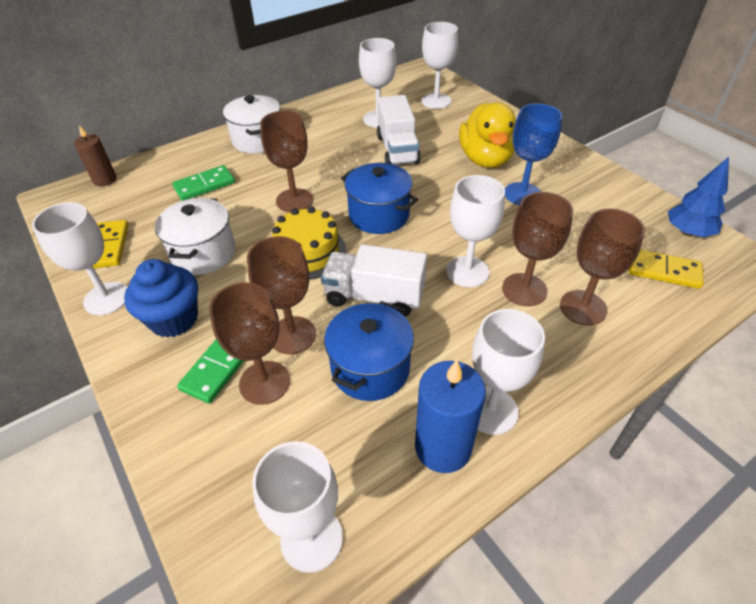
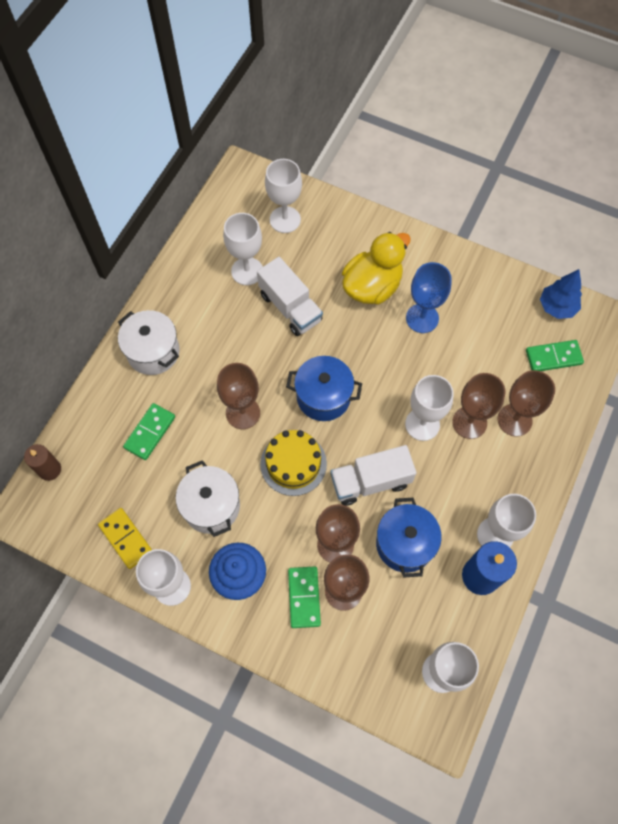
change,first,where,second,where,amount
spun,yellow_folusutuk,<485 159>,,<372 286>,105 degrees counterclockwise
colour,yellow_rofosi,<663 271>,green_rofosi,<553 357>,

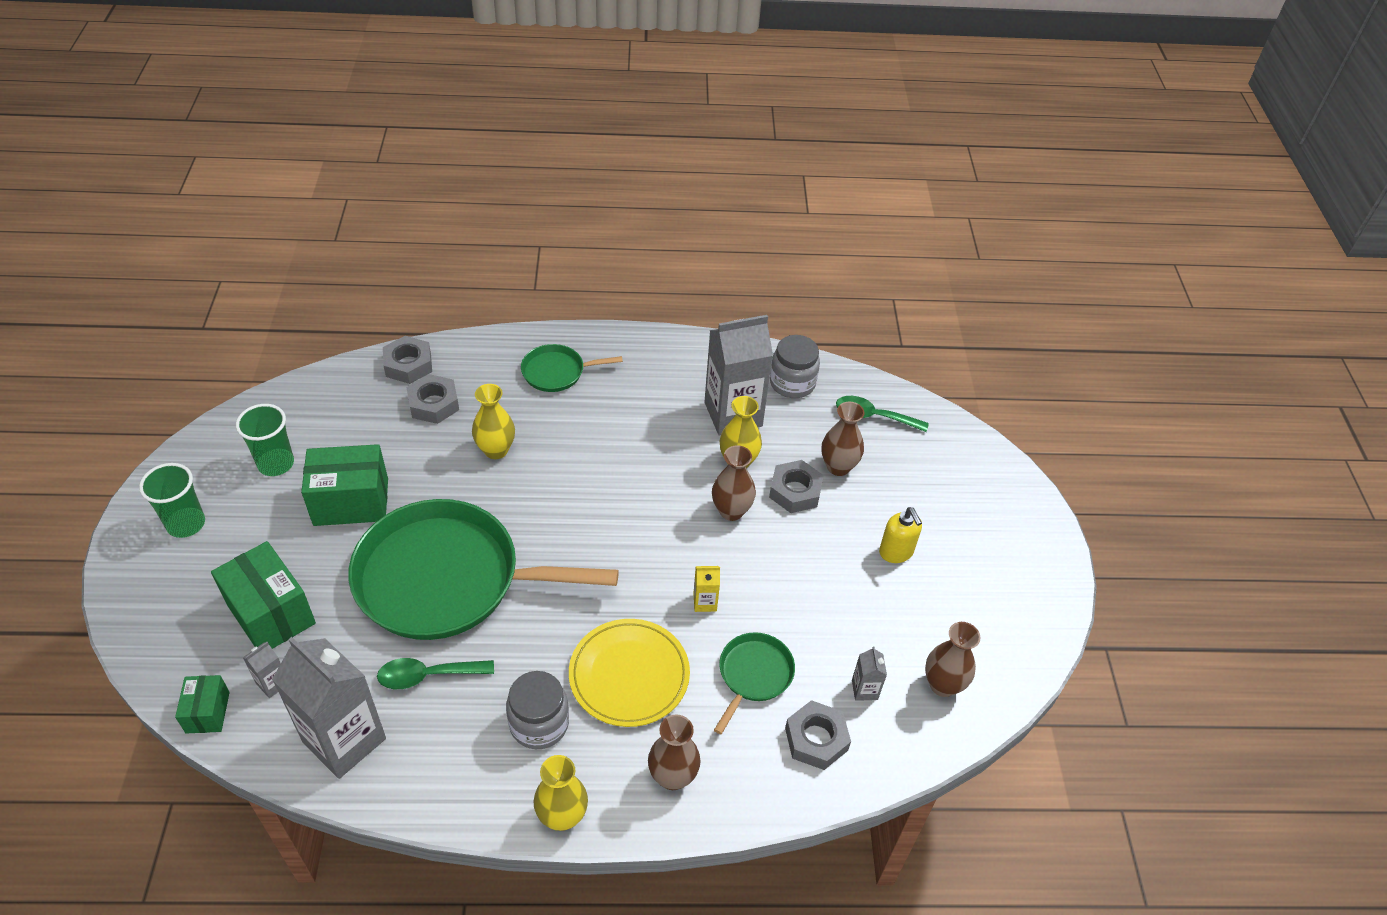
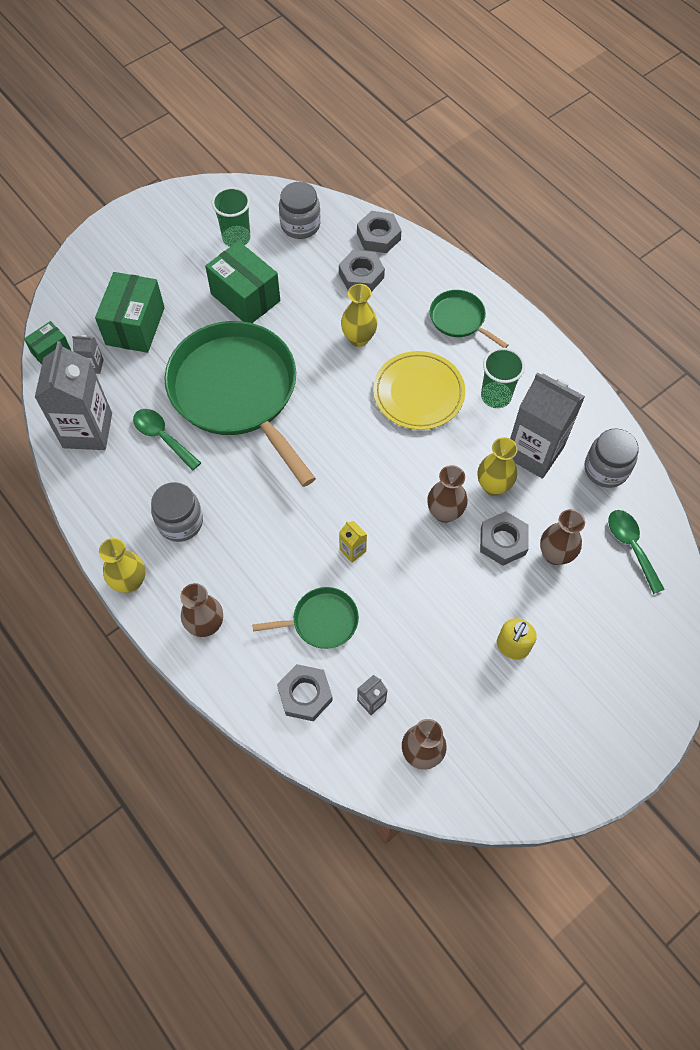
change,first,where,second,where,amount
appeared,,,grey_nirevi,<300 225>,
relocated,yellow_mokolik,<629 675>,,<418 393>,
relocated,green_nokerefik,<186 524>,,<496 396>,

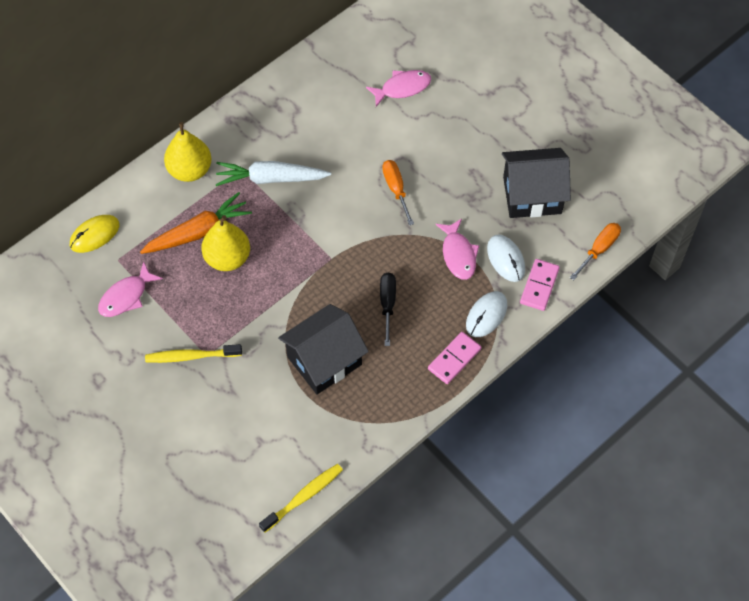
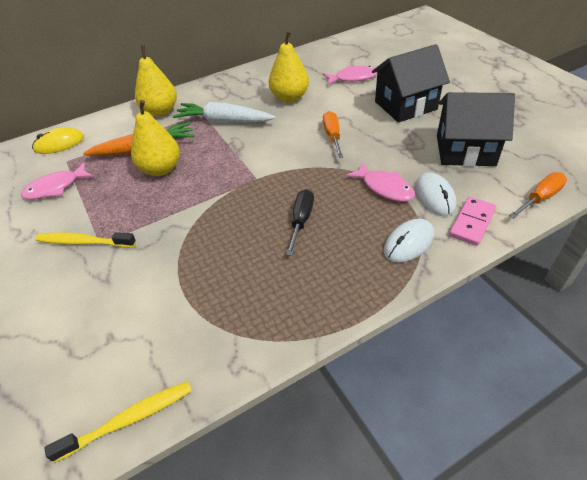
change,first,where,second,where,amount
appeared,,,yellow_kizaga,<289 97>,
spun,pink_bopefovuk,<458 254>,,<384 187>,45 degrees counterclockwise
relocated,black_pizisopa,<324 361>,,<405 105>,
missing,pink_rofosi,<454 359>,,,

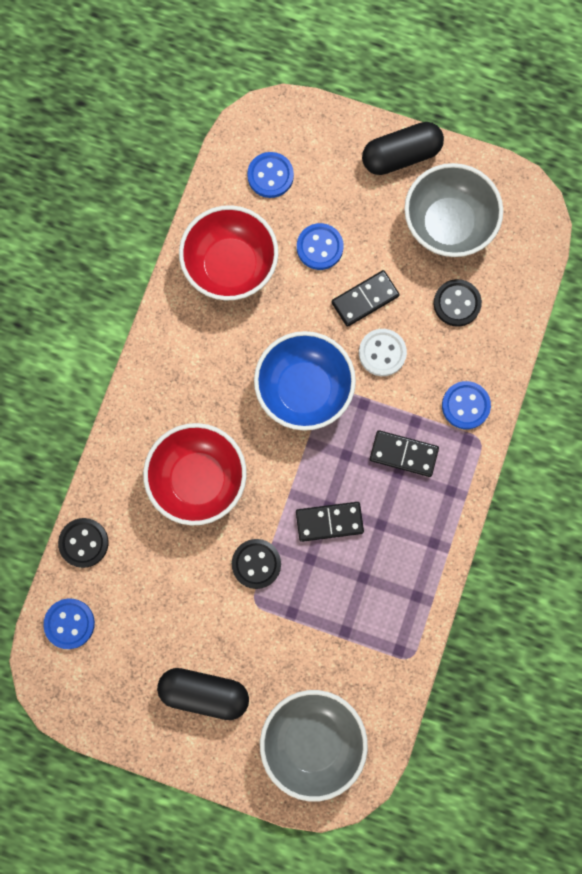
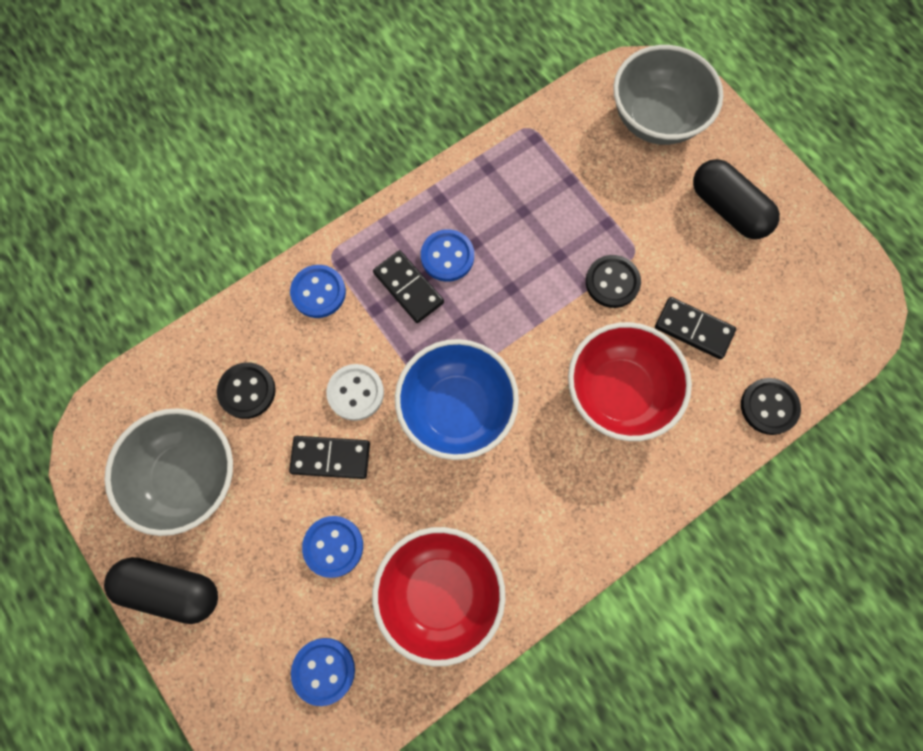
change,first,where,second,where,amount
relocated,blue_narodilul,<69 623>,,<447 256>,
relocated,black_rofosi,<329 522>,,<693 329>,

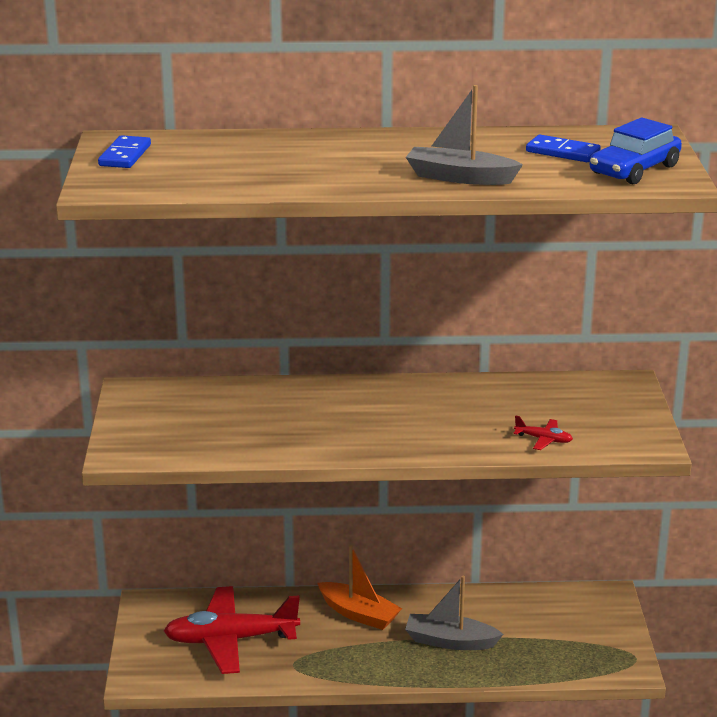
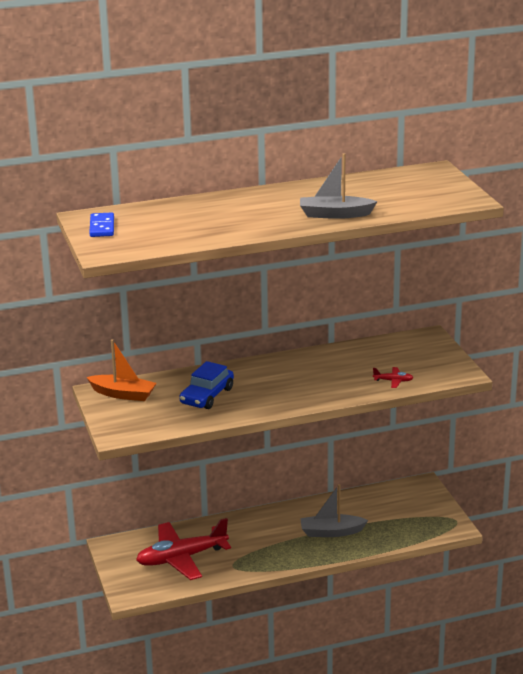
change,first,where,second,where,amount
relocated,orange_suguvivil,<359 614>,,<123 394>,
relocated,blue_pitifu,<634 170>,,<207 396>,
missing,blue_rofosi,<562 152>,,,

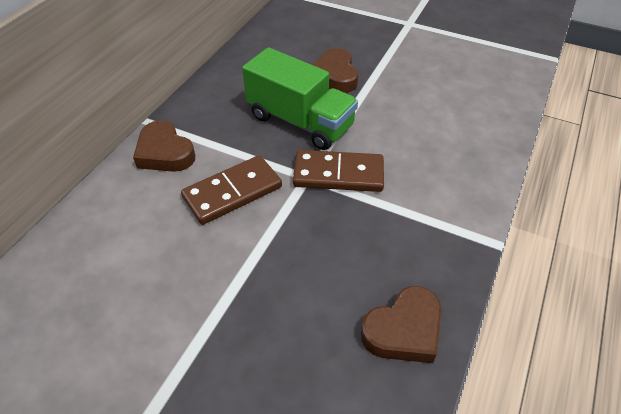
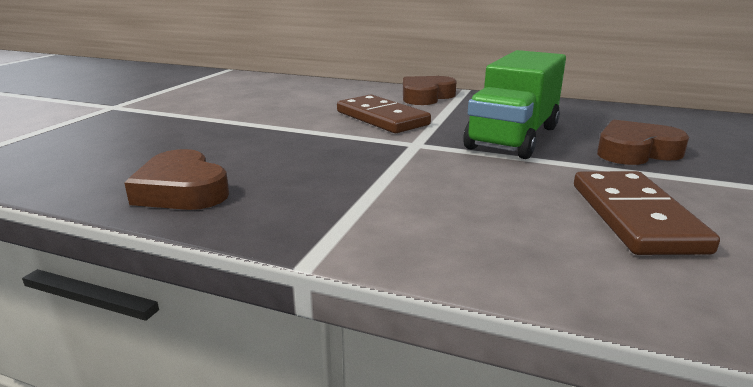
change,first,where,second,where,amount
relocated,brown_rofosi,<338 174>,,<634 217>,

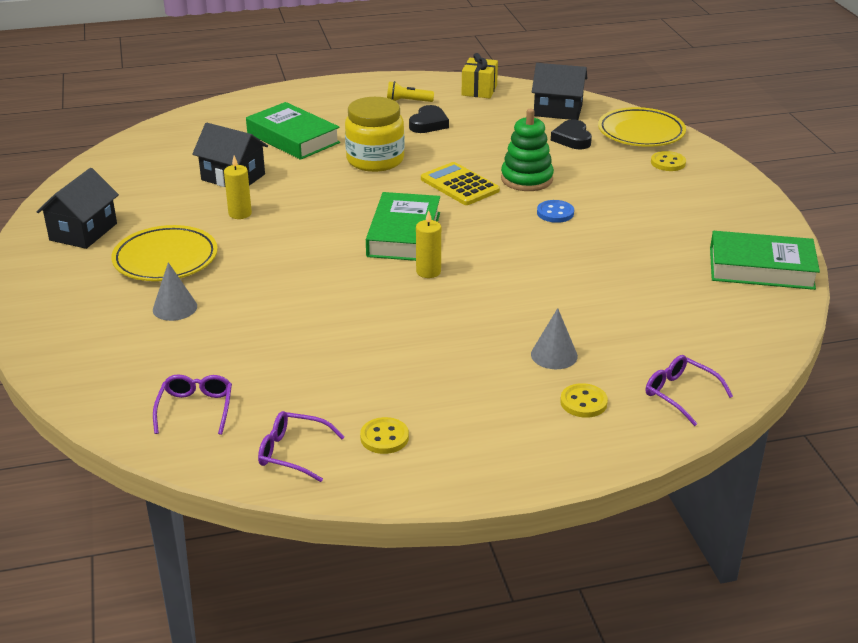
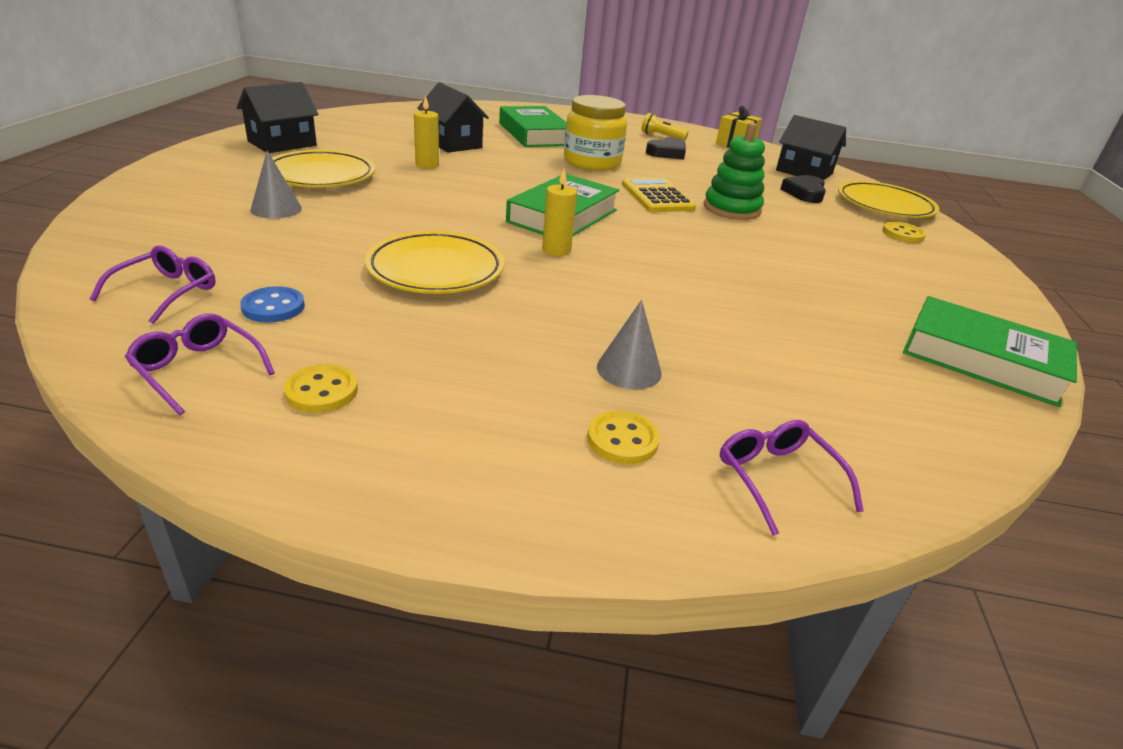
change,first,where,second,where,amount
relocated,blue_narodilul,<555 213>,,<273 307>,
appeared,,,yellow_mokolik,<436 270>,

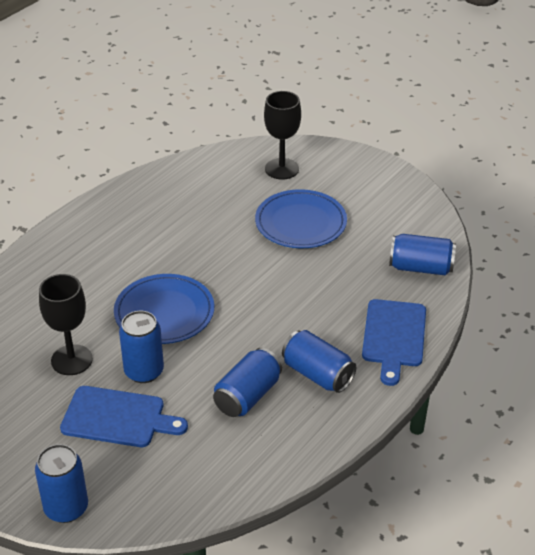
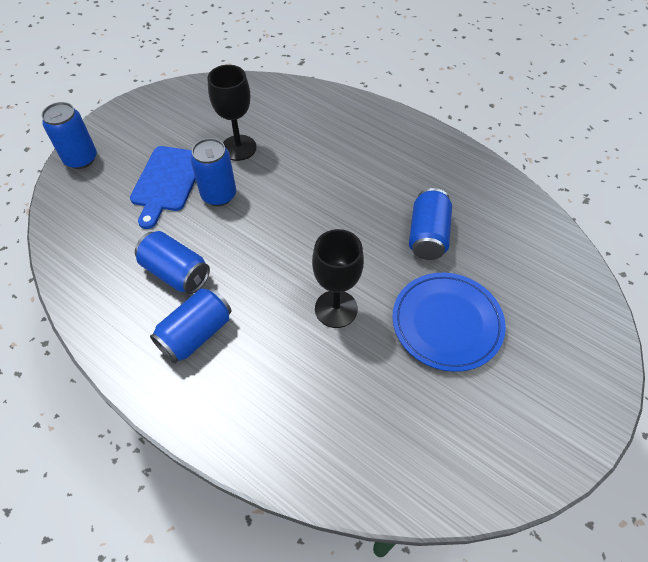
change,first,where,second,where,amount
relocated,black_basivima,<282 169>,,<336 309>,
relocated,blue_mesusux,<420 267>,,<428 235>,
missing,blue_mokolik,<164 313>,,,
missing,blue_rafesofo,<394 337>,,,

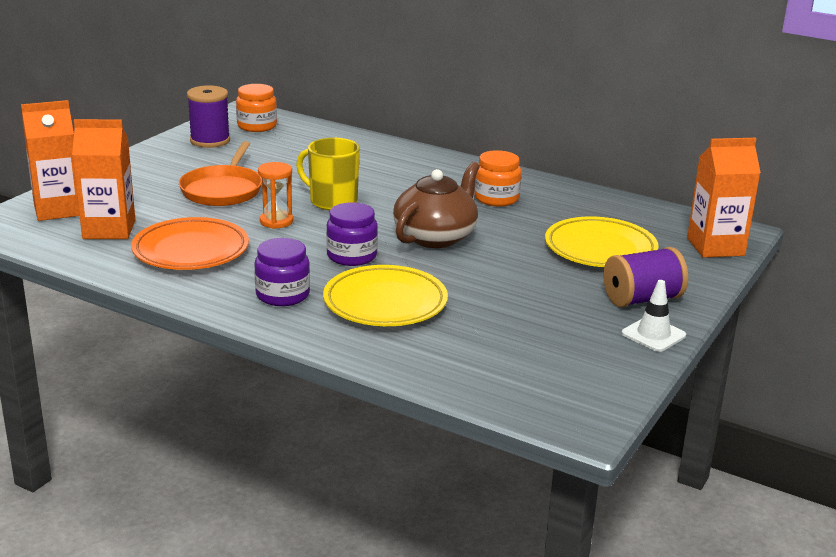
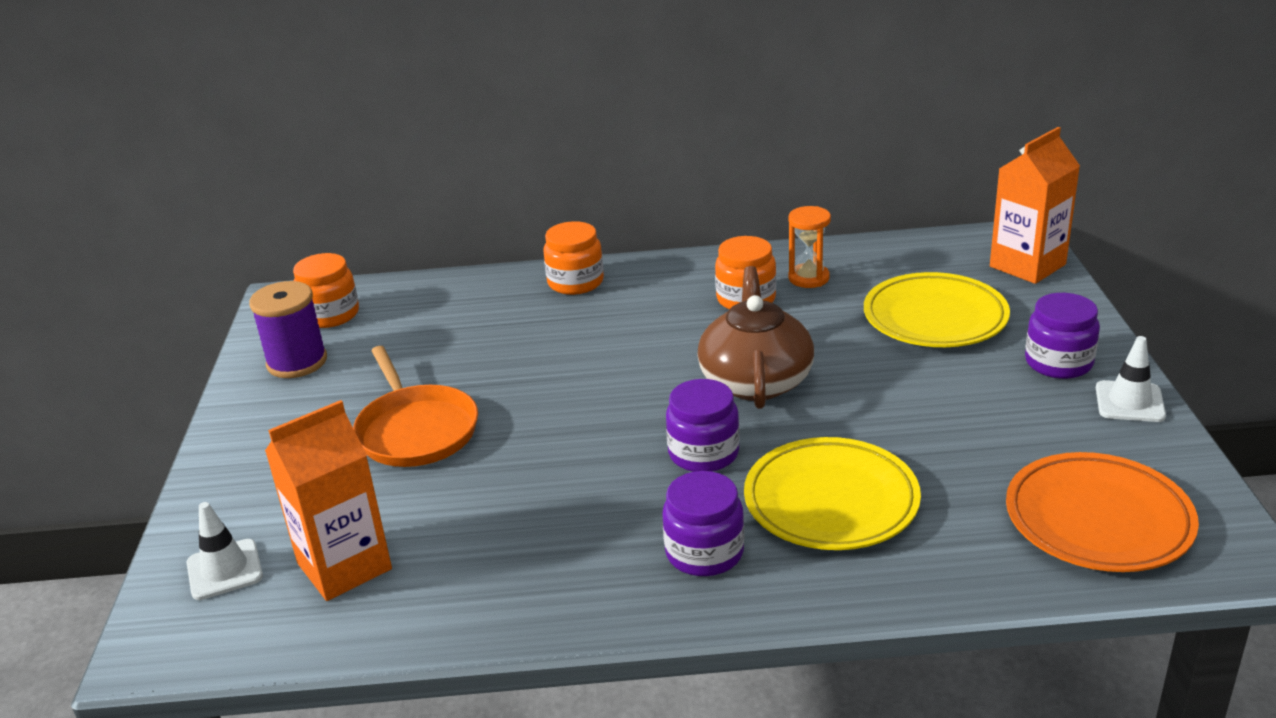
change,first,where,second,where,amount
exchanged,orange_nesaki,<58 209>,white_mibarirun,<224 570>,
appeared,,,orange_nirevi,<575 282>,
relocated,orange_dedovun,<276 221>,,<808 278>,
relocated,orange_mokolik,<191 251>,,<1098 520>,
exchanged,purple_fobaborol,<642 299>,purple_nirevi,<1058 363>,
missing,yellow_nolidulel,<332 201>,,,

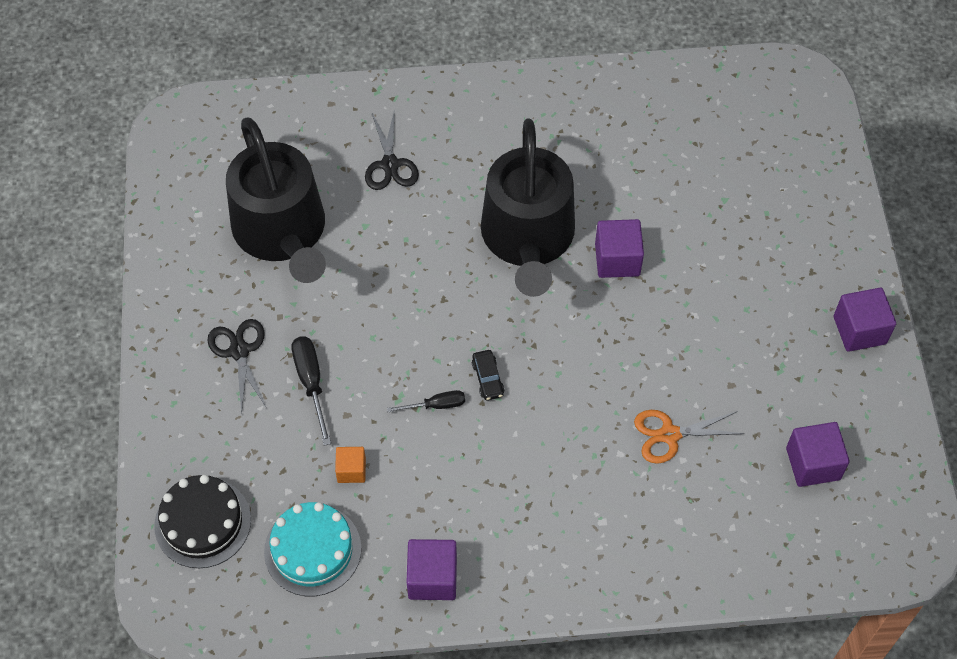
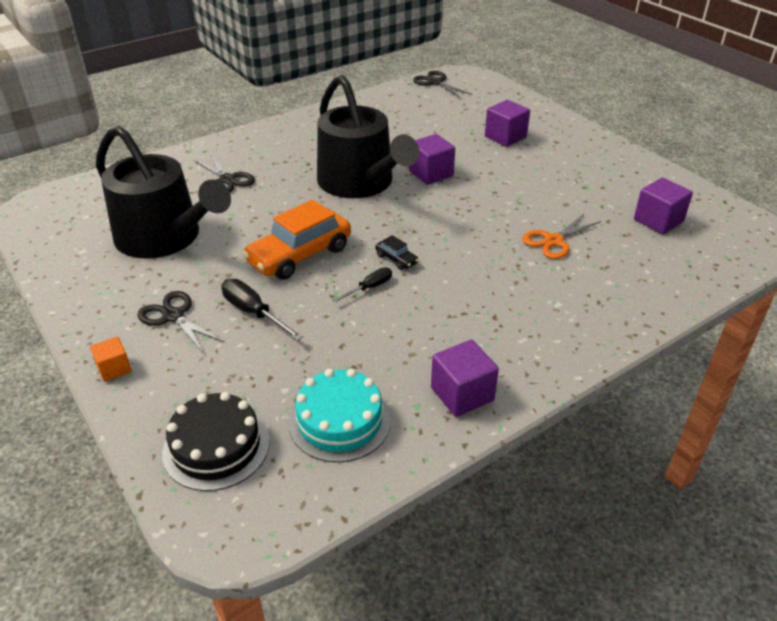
change,first,where,second,where,amount
relocated,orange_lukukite,<351 470>,,<114 369>,
appeared,,,orange_pitifu,<299 255>,
appeared,,,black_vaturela,<435 82>,
relocated,purple_lukukite,<859 330>,,<505 137>,

